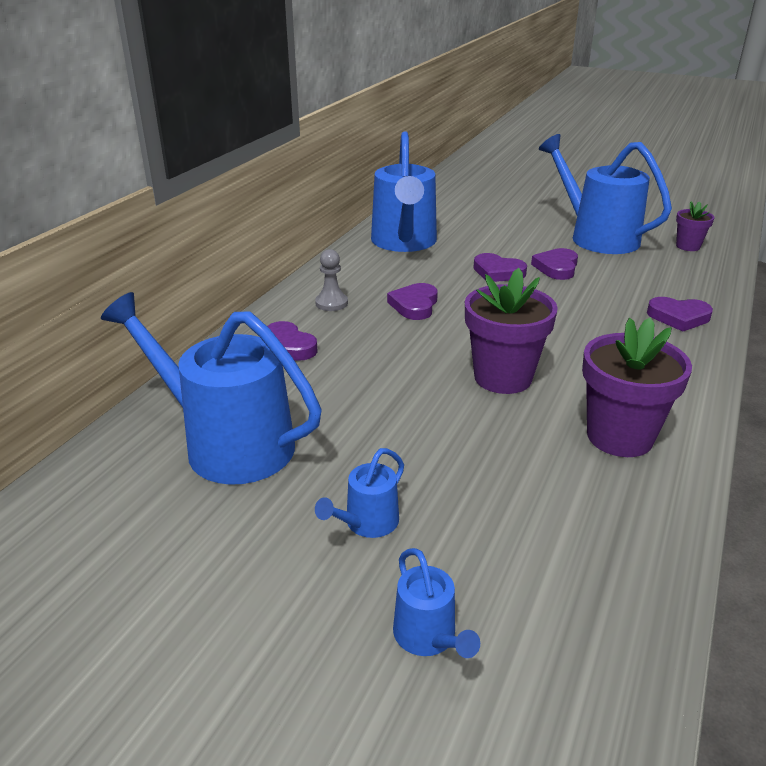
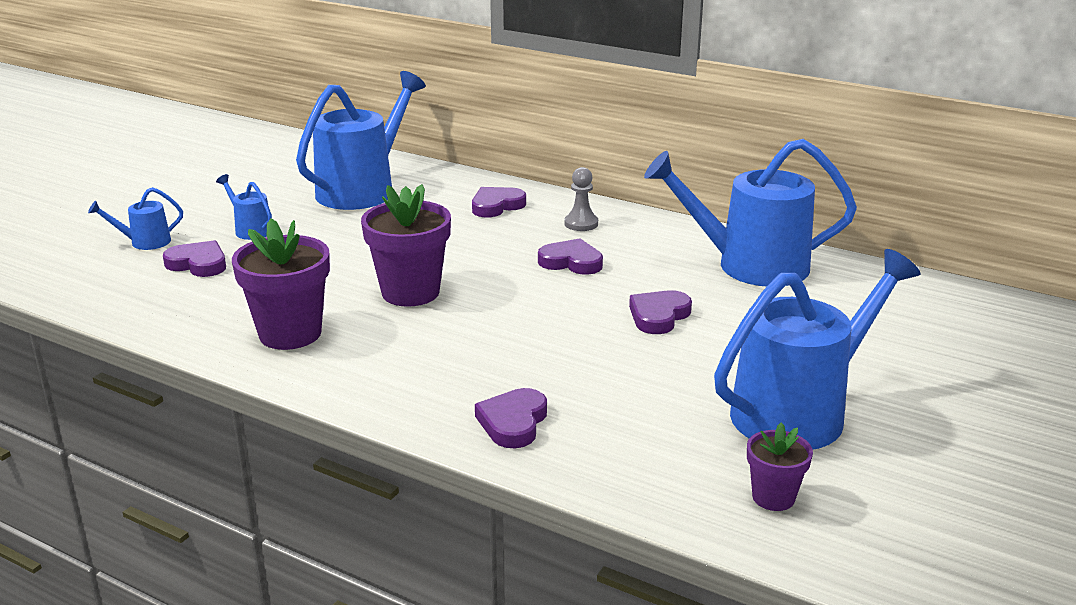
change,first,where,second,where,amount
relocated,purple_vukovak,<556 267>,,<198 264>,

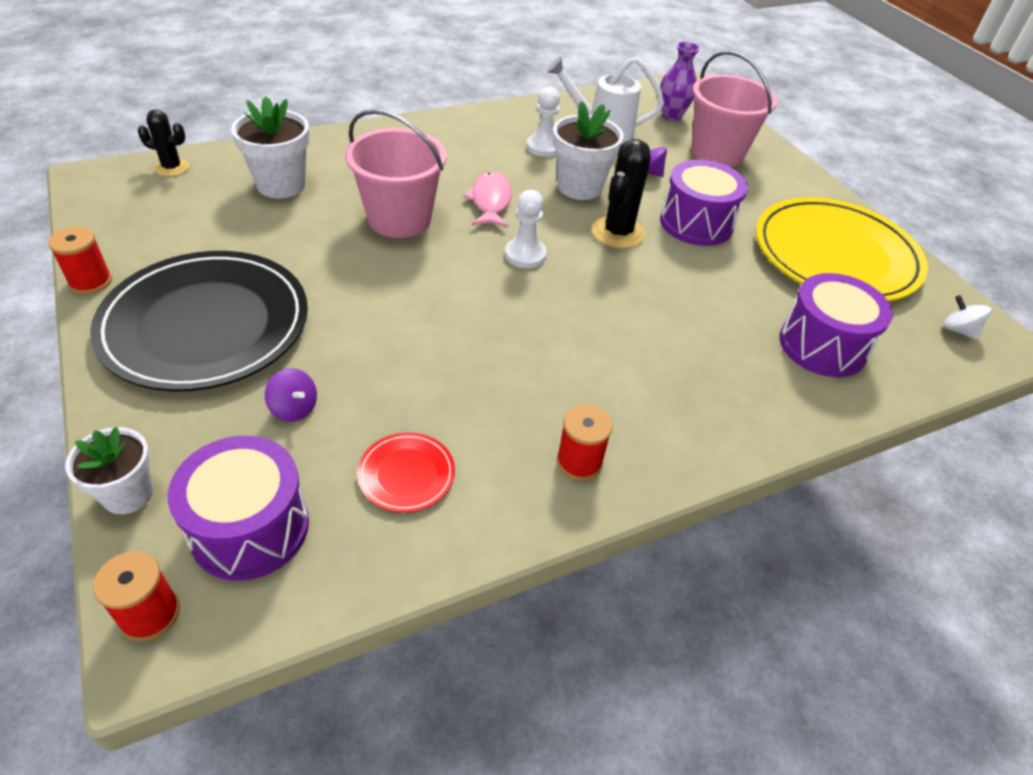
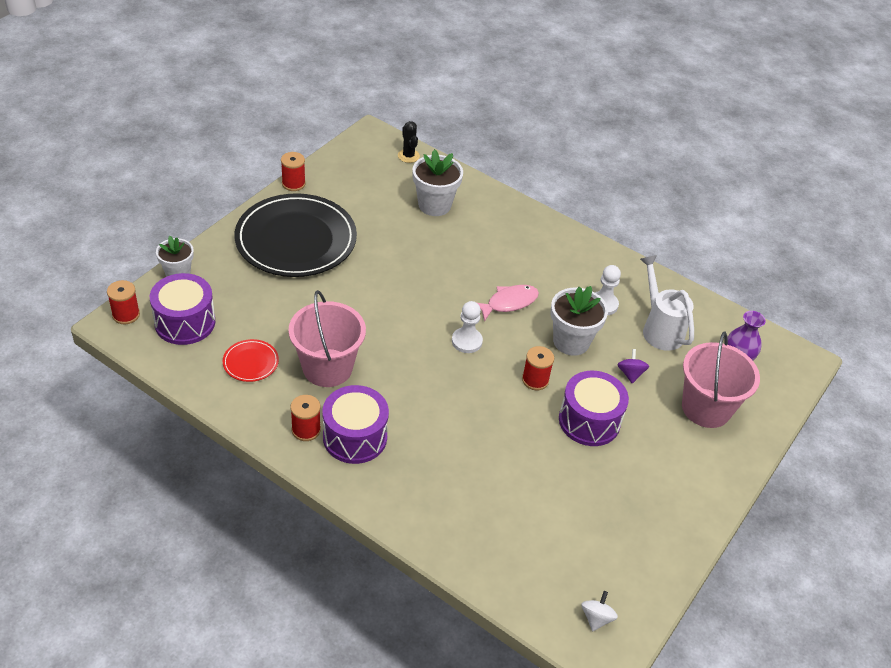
change,first,where,second,where,amount
relocated,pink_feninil,<399 219>,,<327 368>,
relocated,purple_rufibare,<822 345>,,<355 437>,
exchanged,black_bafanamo,<618 233>,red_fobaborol,<535 380>,
missing,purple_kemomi,<294 408>,,,
missing,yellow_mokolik,<835 255>,,,

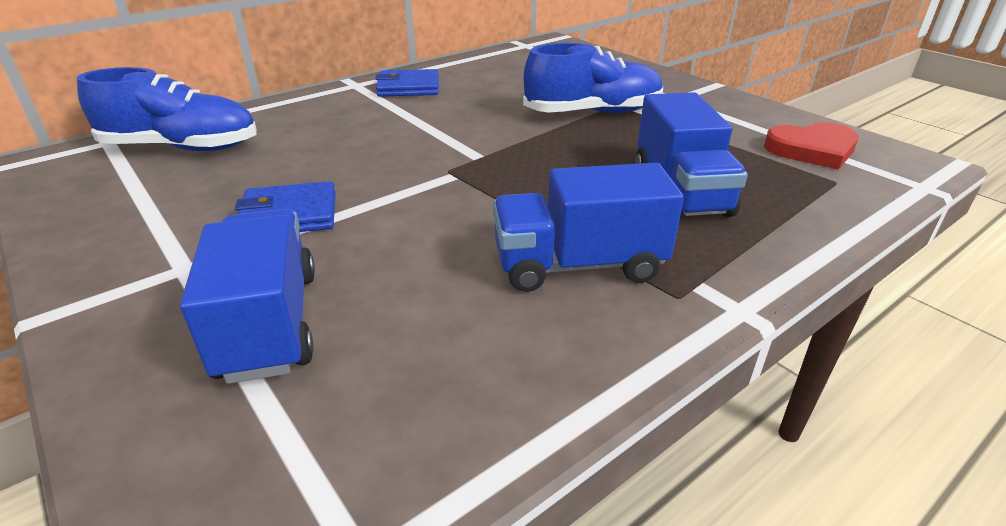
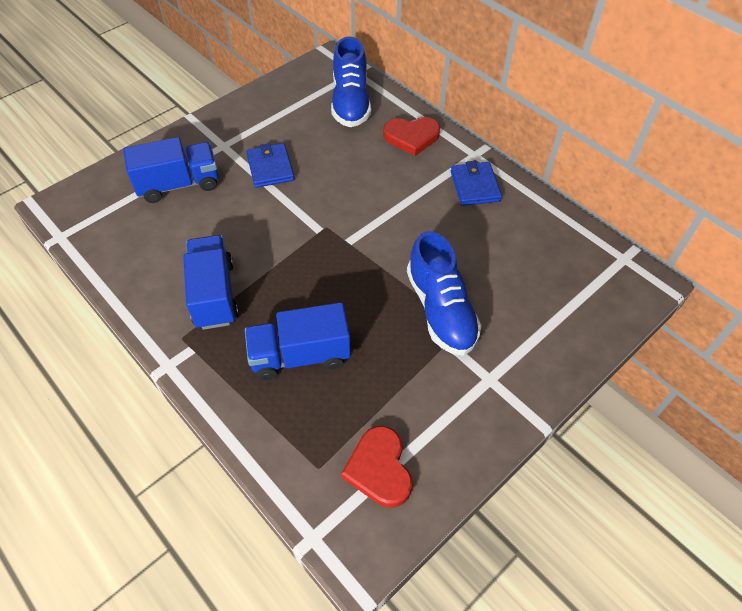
change,first,where,second,where,amount
appeared,,,red_vukovak,<411 137>,

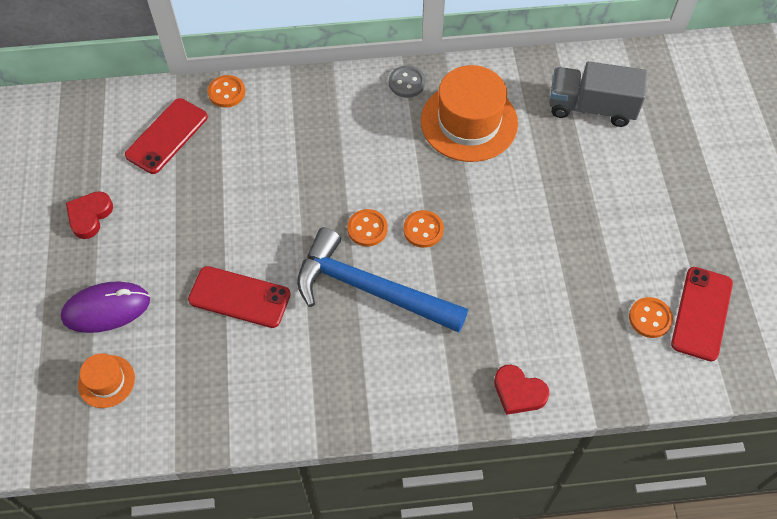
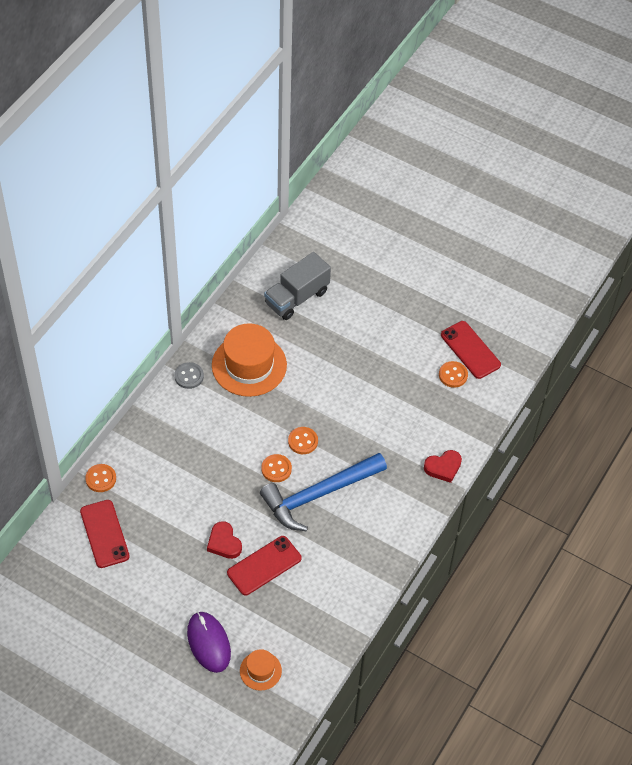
change,first,where,second,where,amount
spun,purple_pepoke,<106 309>,,<208 643>,45 degrees counterclockwise
relocated,red_vukovak,<89 216>,,<224 543>,

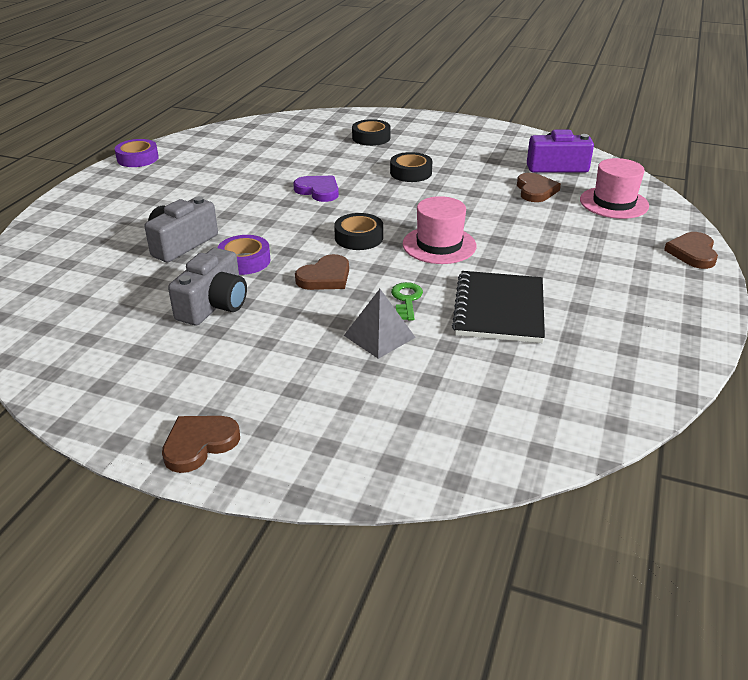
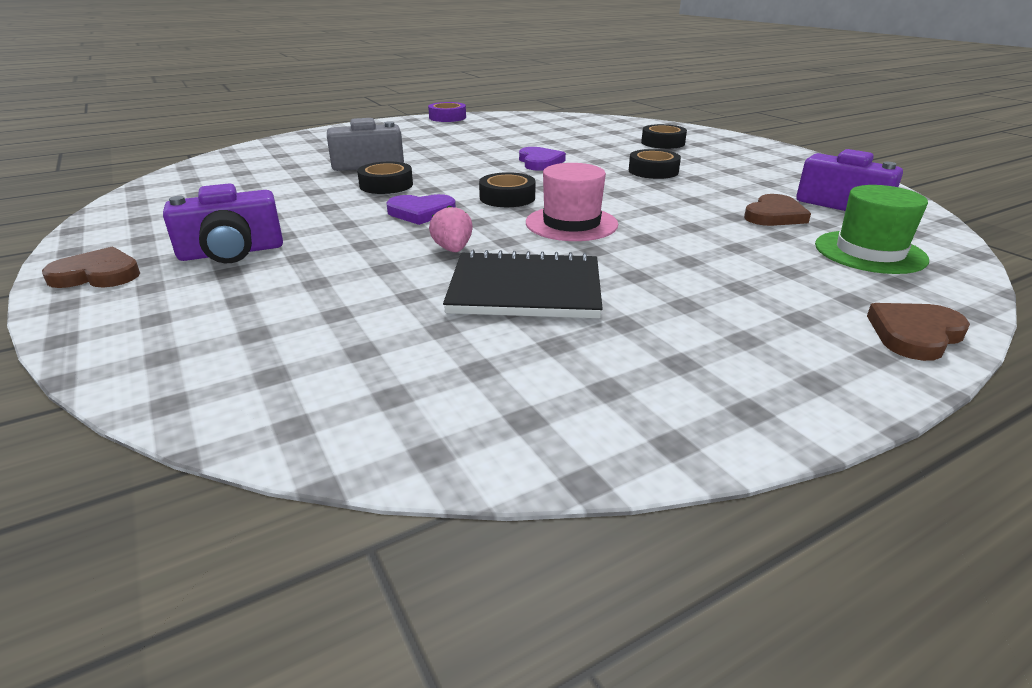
change,first,where,second,where,amount
appeared,,,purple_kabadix,<232 252>,
colour,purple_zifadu,<244 261>,black_zifadu,<386 185>,
colour,brown_vukovak,<325 277>,purple_vukovak,<421 212>,
exchanged,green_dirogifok,<406 299>,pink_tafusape,<453 249>,
spun,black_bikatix,<499 309>,,<525 289>,45 degrees clockwise
colour,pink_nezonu,<614 203>,green_nezonu,<869 252>,
missing,grey_kabadix,<214 305>,,,
missing,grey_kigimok,<379 336>,,,

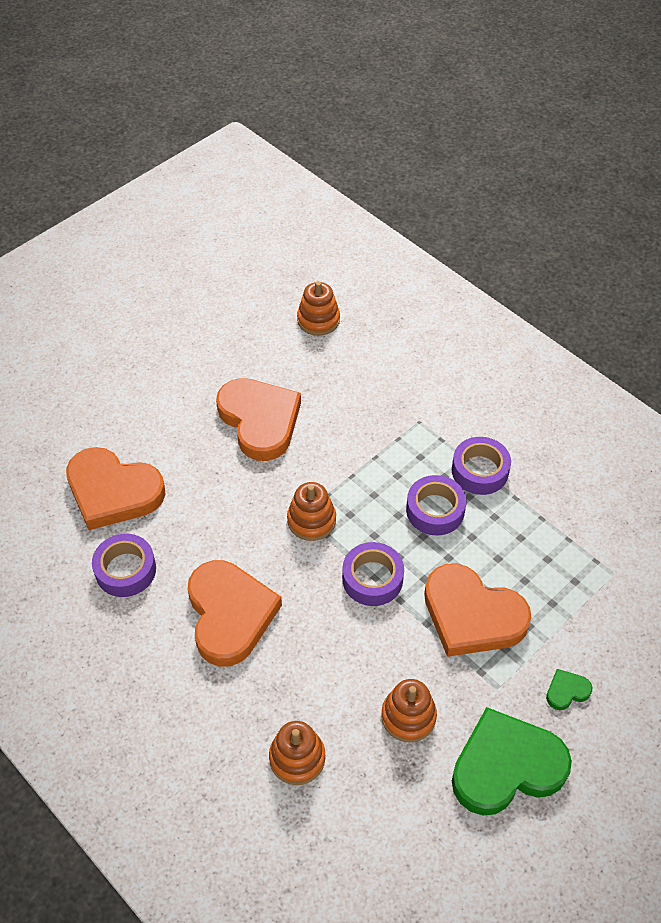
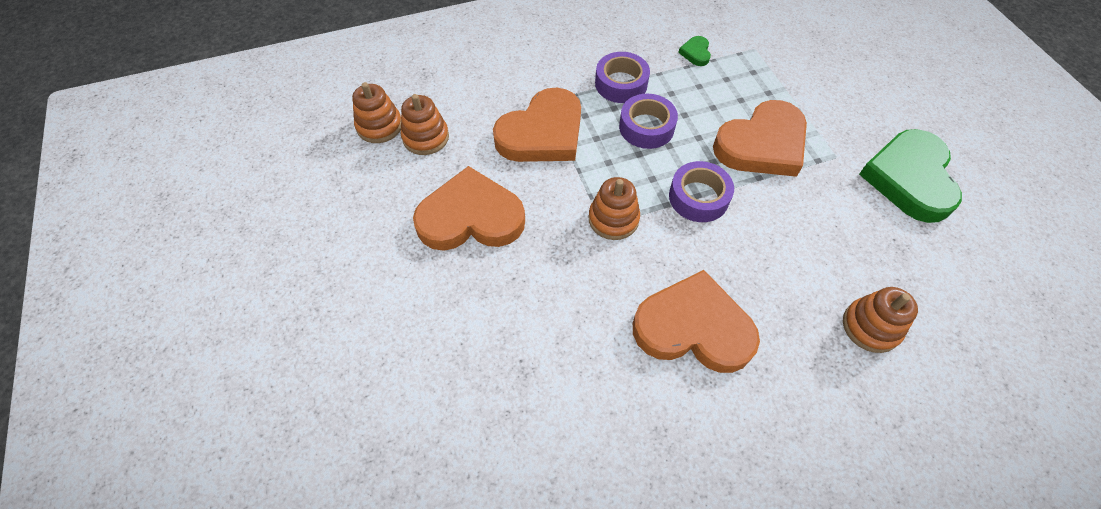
change,first,where,second,where,amount
relocated,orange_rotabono,<408 716>,,<426 137>,
relocated,orange_vukovak,<113 492>,,<542 133>,
relocated,green_vukovak,<566 691>,,<695 53>,
missing,purple_zifadu,<125 570>,,,

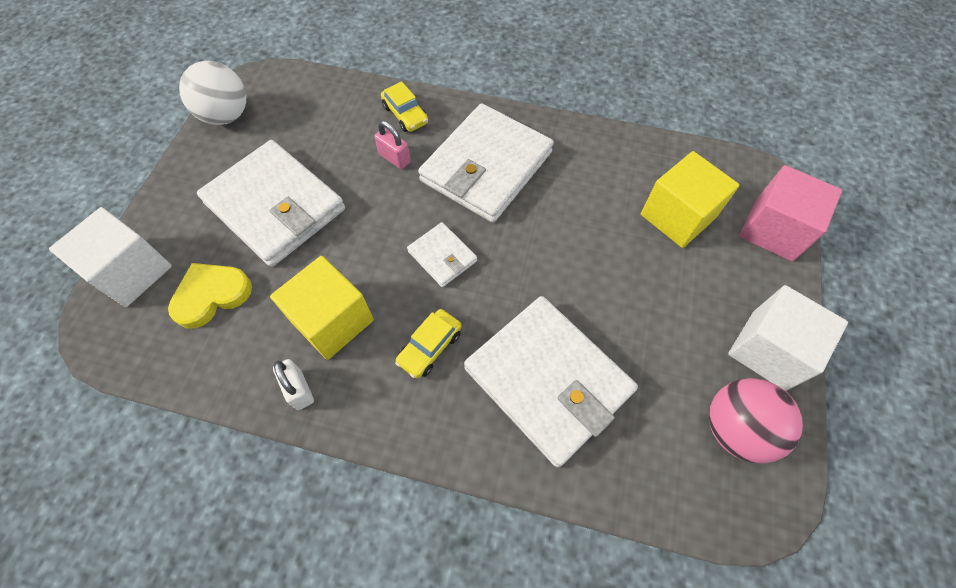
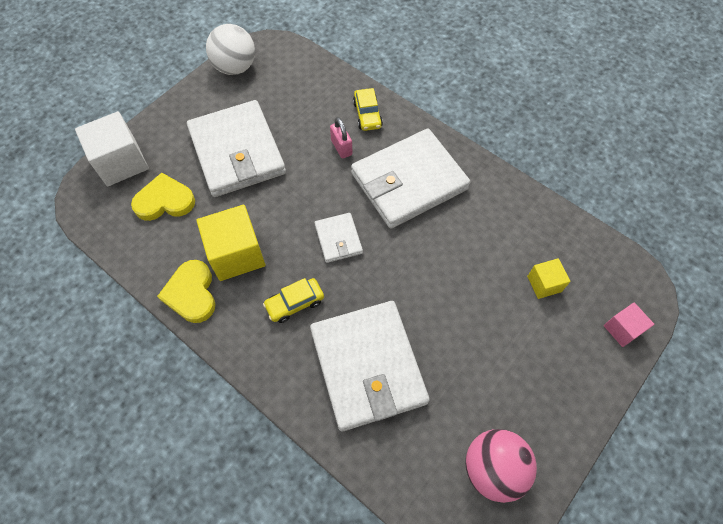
change,first,where,second,where,amount
exchanged,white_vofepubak,<299 389>,yellow_vukovak,<191 293>,
size,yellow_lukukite,<677 216>,,<544 284>,x0.54
size,pink_lukukite,<773 230>,,<622 329>,x0.54
missing,white_lukukite,<768 349>,,,

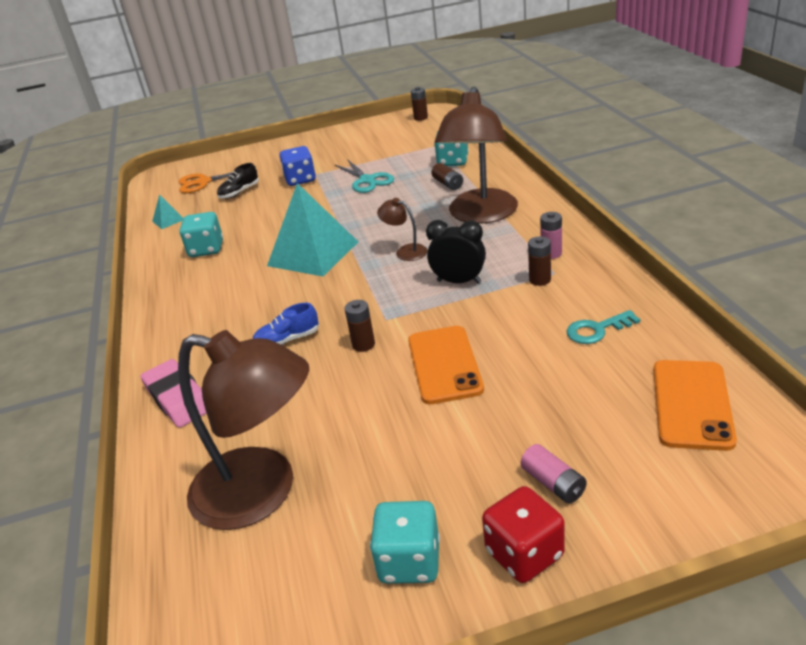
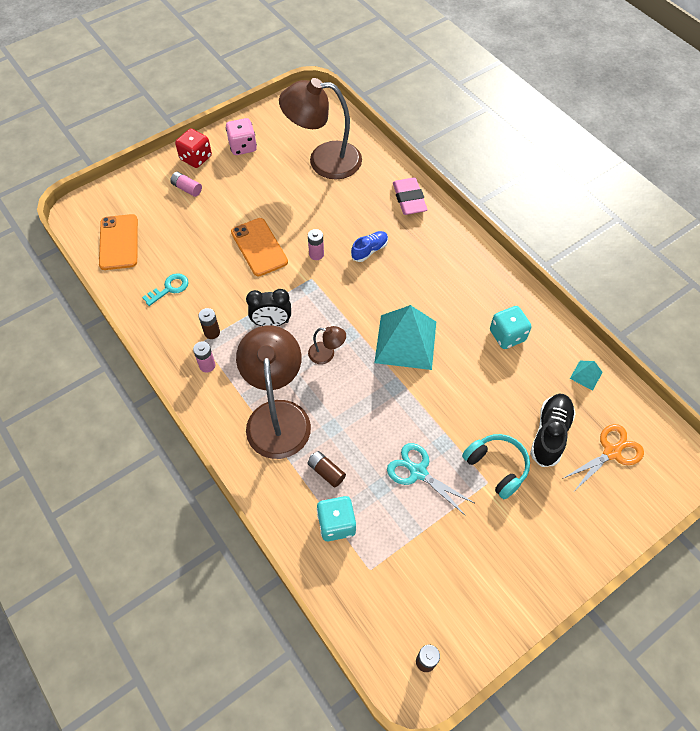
change,first,where,second,where,amount
colour,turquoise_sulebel,<409 561>,pink_sulebel,<243 146>,
colour,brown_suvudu,<363 345>,pink_suvudu,<316 254>,
spun,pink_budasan,<178 398>,,<409 199>,45 degrees clockwise
exchanged,blue_sulebel,<300 180>,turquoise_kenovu,<497 467>,
size,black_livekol,<239 192>,,<550 434>,x1.55

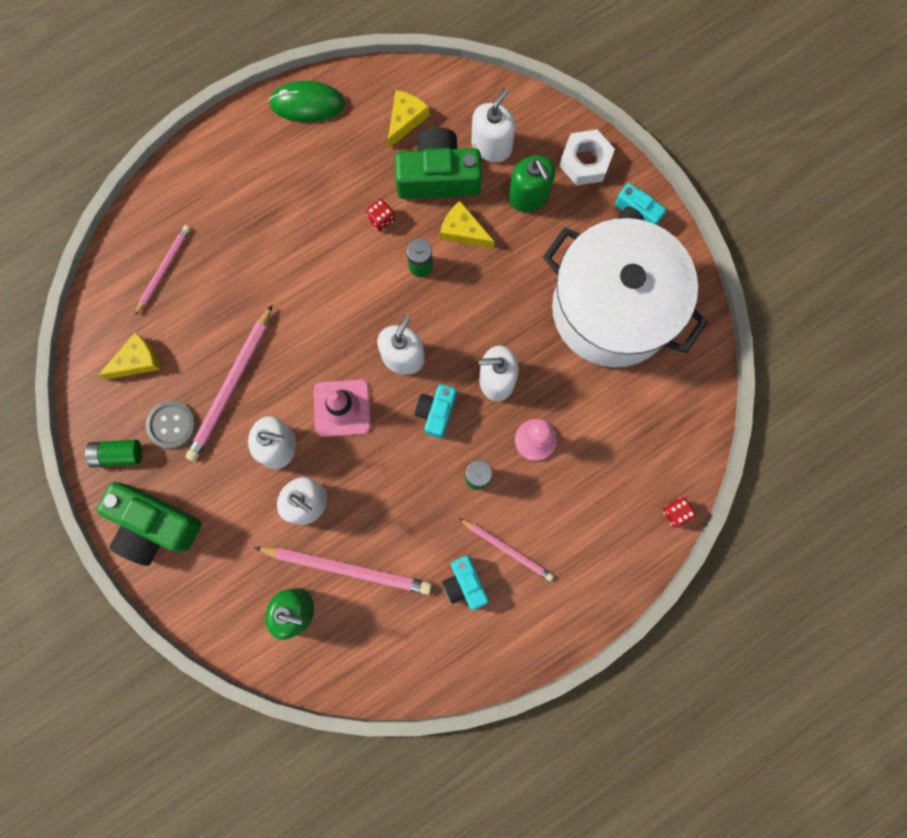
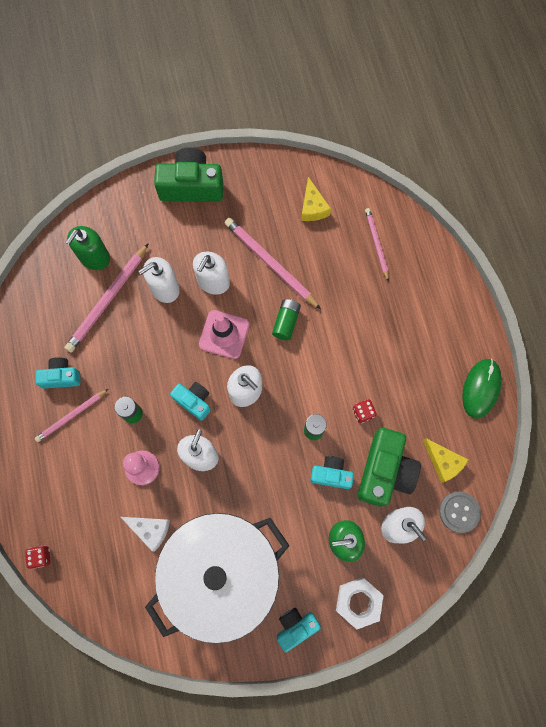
change,first,where,second,where,amount
appeared,,,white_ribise,<150 529>,
spun,green_kabadix,<154 526>,,<191 186>,45 degrees clockwise
relocated,green_suvudu,<118 455>,,<286 322>,
exchanged,yellow_ribise,<463 231>,turquoise_kabadix,<331 474>,
spun,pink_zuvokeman,<164 269>,,<376 244>,150 degrees counterclockwise
relocated,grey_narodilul,<171 425>,,<459 512>,

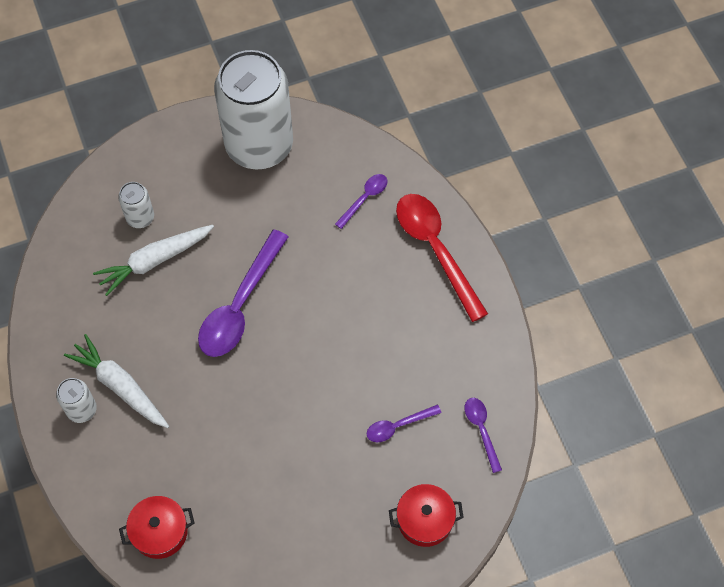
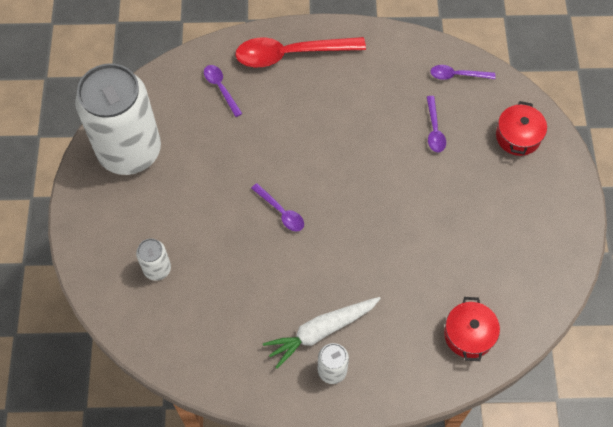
change,first,where,second,where,amount
size,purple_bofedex,<240 305>,,<281 212>,x0.49
missing,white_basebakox,<154 261>,,,

